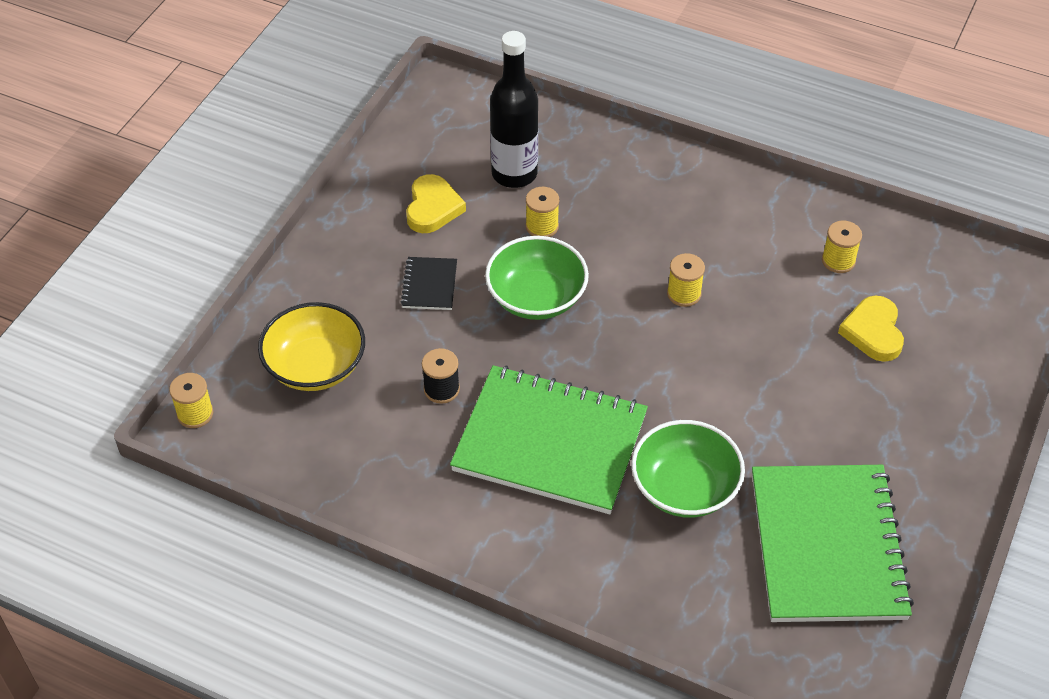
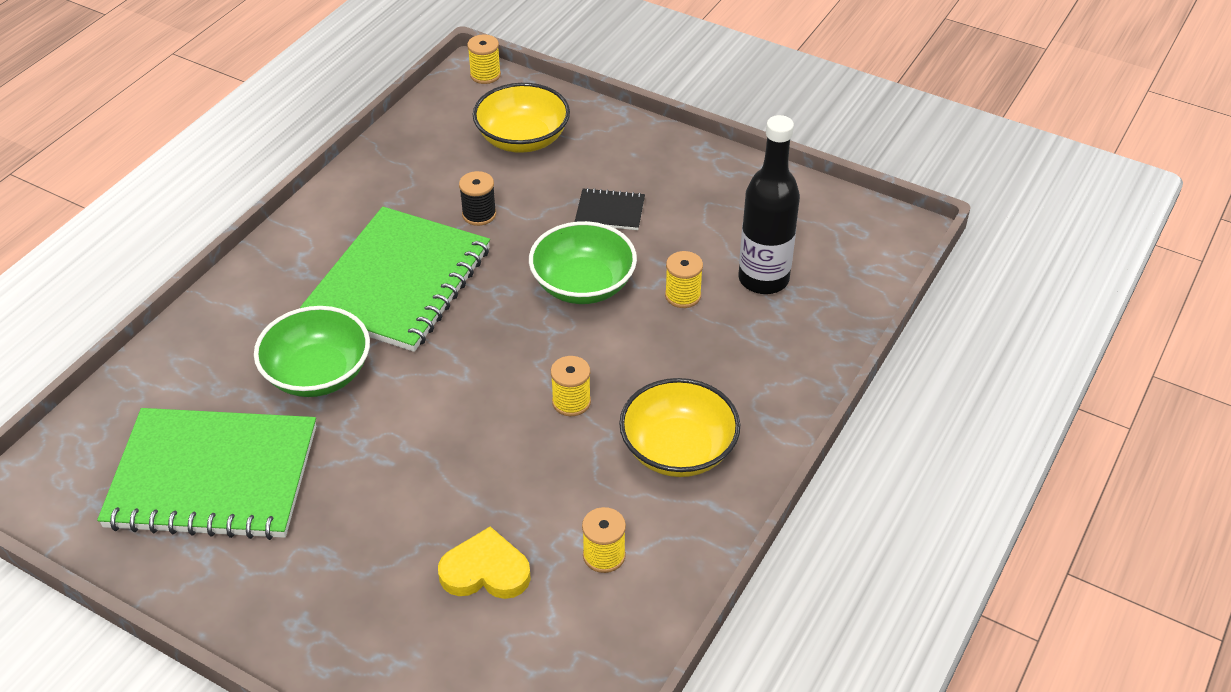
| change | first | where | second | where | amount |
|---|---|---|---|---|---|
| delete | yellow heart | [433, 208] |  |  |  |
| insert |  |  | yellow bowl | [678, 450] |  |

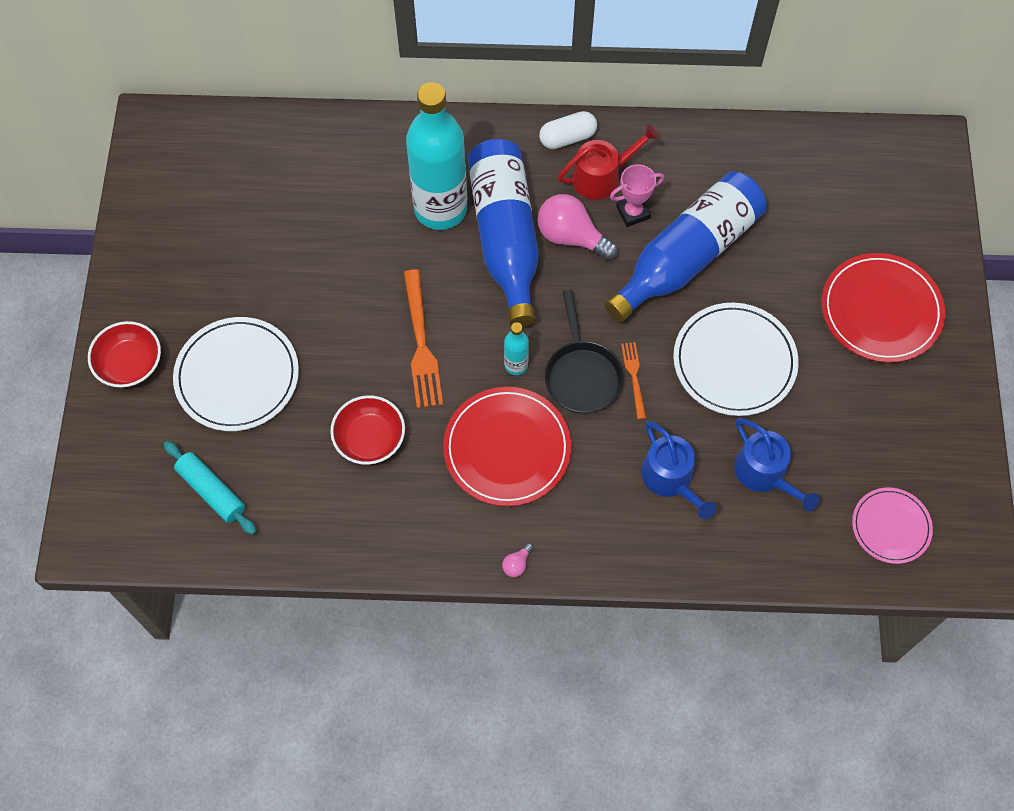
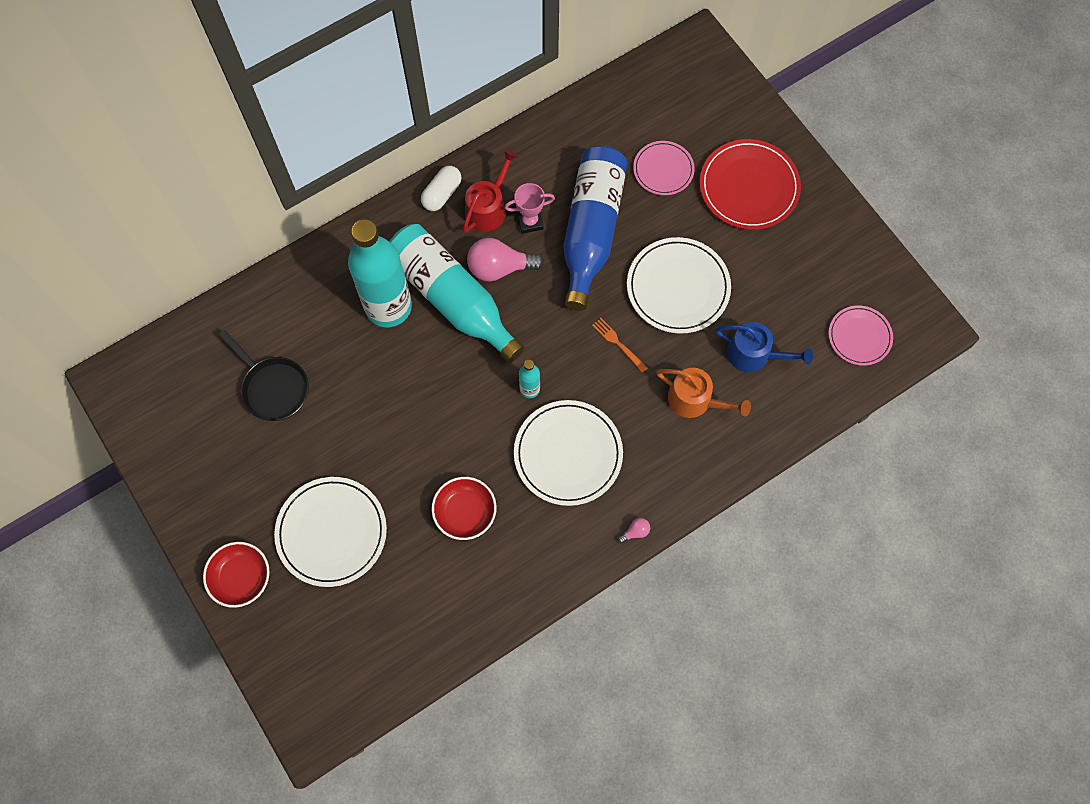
| change | first | where | second | where | amount |
|---|---|---|---|---|---|
| recolor | blue bottle | [506, 238] | turquoise bottle | [453, 298] |  |
| rotate | pink trophy | [633, 212] |  | [530, 222] | 45 degrees clockwise |
| delete | orange fork | [421, 344] |  |  |  |
| move | black pan | [582, 375] |  | [273, 388] |  |
| recolor | red plate | [507, 448] | white plate | [568, 454] |  |
| recolor | blue watering can | [671, 479] | orange watering can | [695, 400] |  |
| delete | turquoise rolling pin | [212, 491] |  |  |  |
| rotate | pink light bulb | [517, 564] |  | [635, 532] | 120 degrees counterclockwise |
| insert |  |  | pink plate | [663, 169] |  |

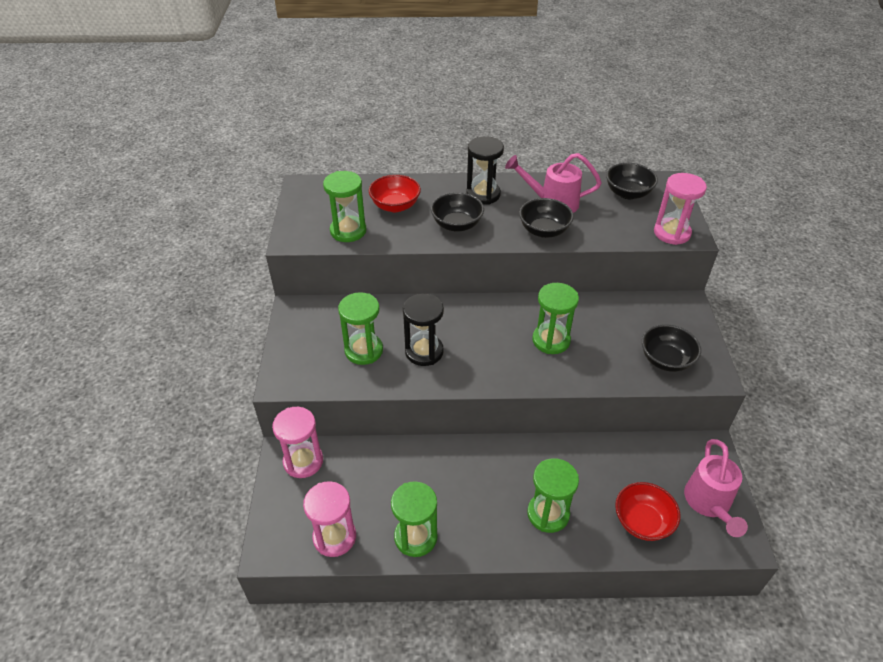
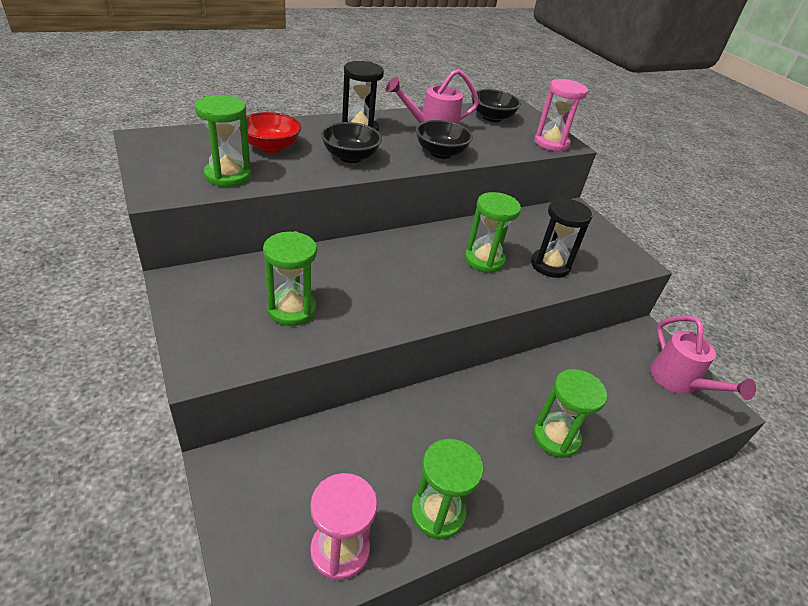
| change | first | where | second | where | amount |
|---|---|---|---|---|---|
| move | black hourglass | [424, 352] |  | [550, 265] |  |
| delete | black bowl | [666, 360] |  |  |  |
| delete | pink hourglass | [303, 461] |  |  |  |
| delete | red bowl | [642, 522] |  |  |  |

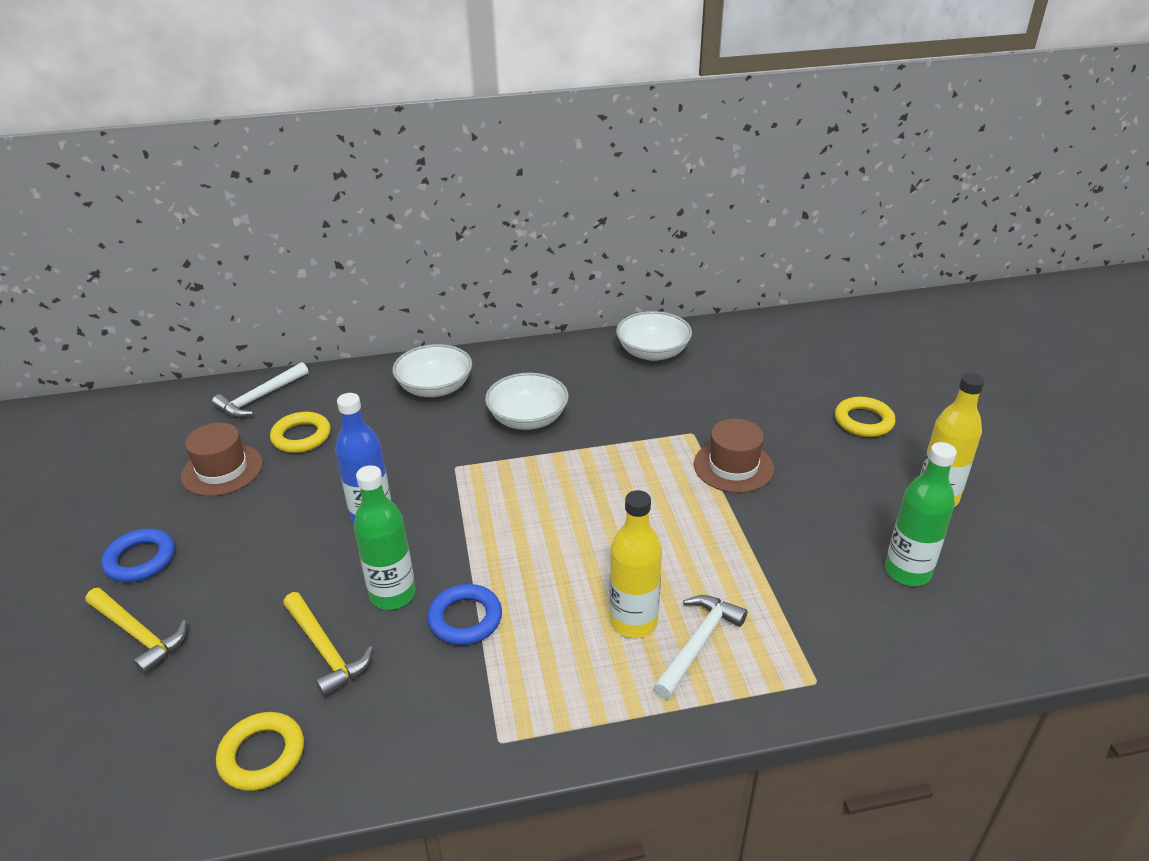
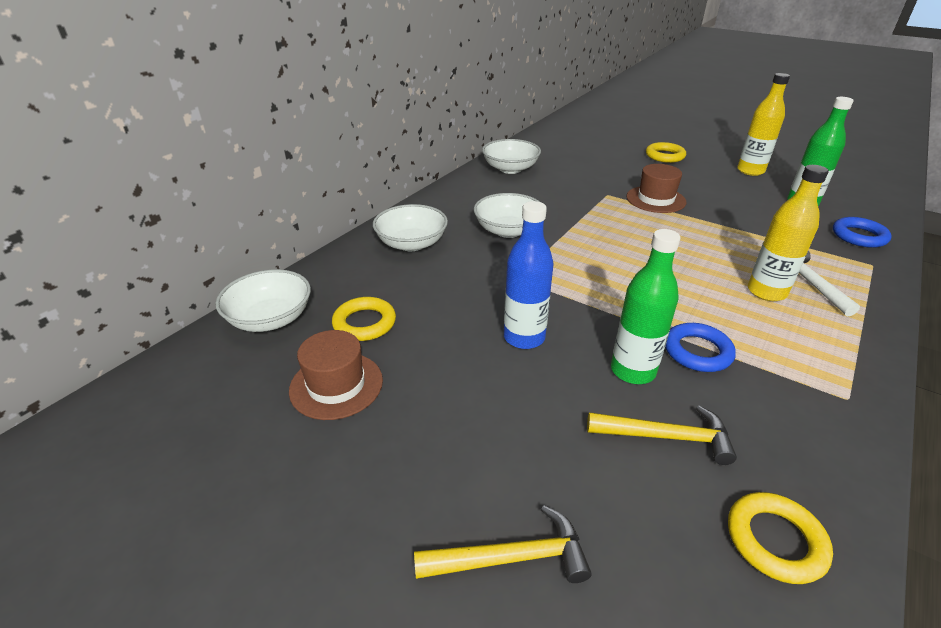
| change | first | where | second | where | amount |
|---|---|---|---|---|---|
| replace | white hammer | [260, 397] | white bowl | [270, 319] |  |
| move | blue ring | [140, 560] |  | [859, 236] |  |

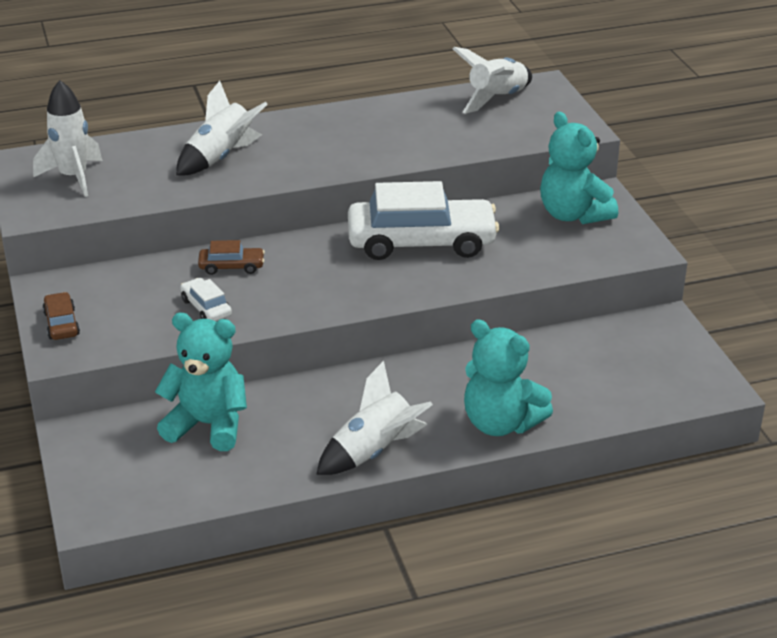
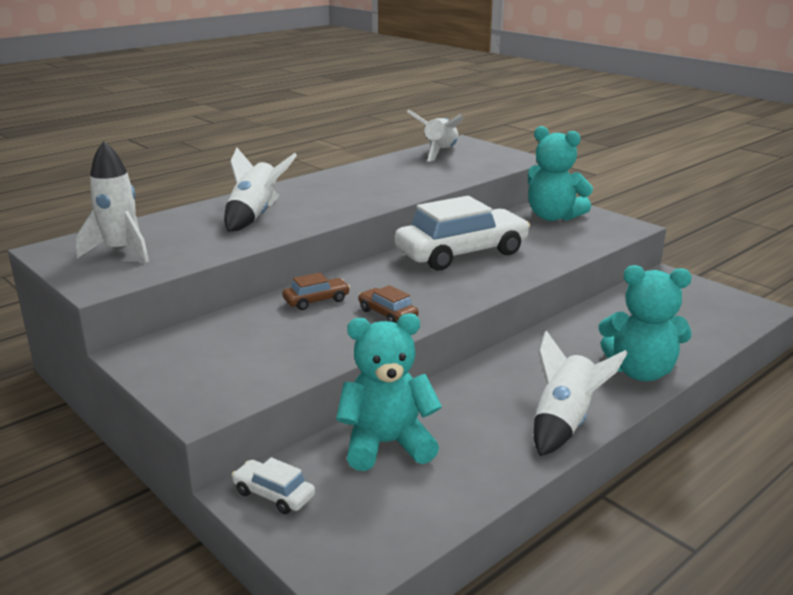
| change | first | where | second | where | amount |
|---|---|---|---|---|---|
| move | white car | [206, 308] |  | [274, 494] |  |
| move | brown car | [61, 324] |  | [387, 314] |  |

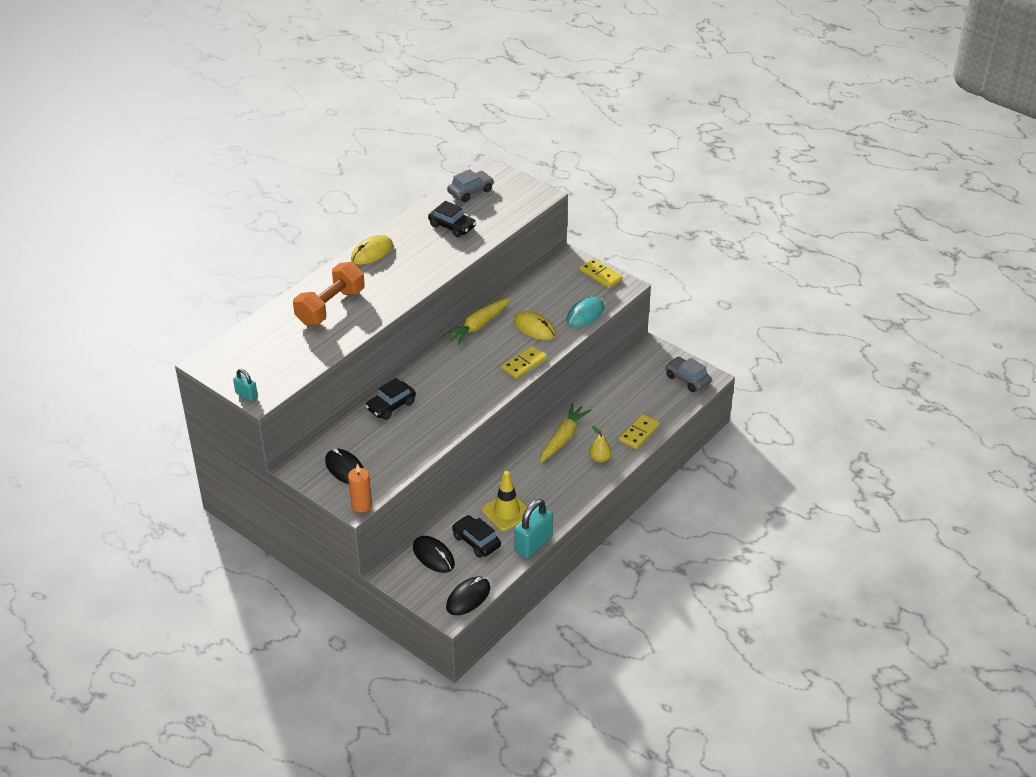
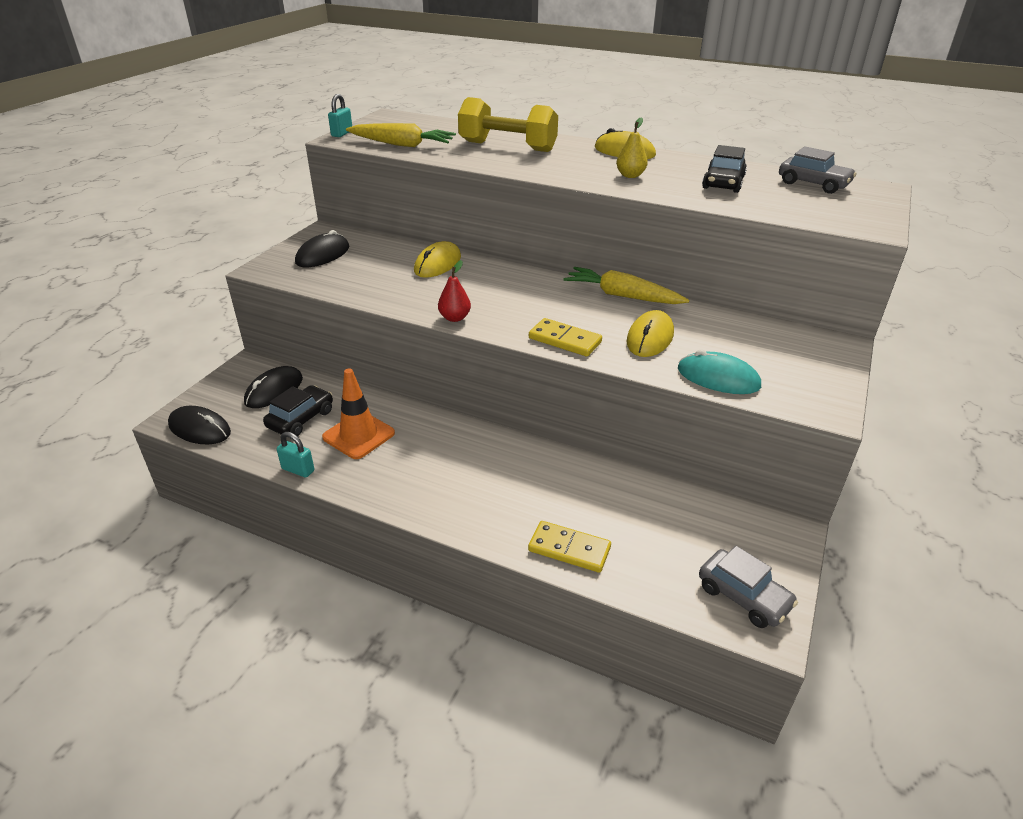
| change | first | where | second | where | amount |
|---|---|---|---|---|---|
| delete | yellow domino | [600, 275] |  |  |  |
| recolor | orange dumbbell | [330, 307] | yellow dumbbell | [507, 147] |  |
| rotate | grey car | [687, 379] |  | [743, 596] | 105 degrees clockwise |
| replace | black car | [391, 406] | yellow mouse | [437, 264] |  |
| move | yellow carrot | [563, 438] |  | [402, 144] |  |
| move | yellow pear | [600, 458] |  | [630, 175] |  |
| delete | orange candle | [361, 505] |  |  |  |
| recolor | yellow traffic cone | [506, 512] | orange traffic cone | [358, 435] |  |
| resize | turquoise padlock | [533, 544] |  | [298, 470] | x0.54 |
| insert |  |  | red pear | [454, 318] |  |

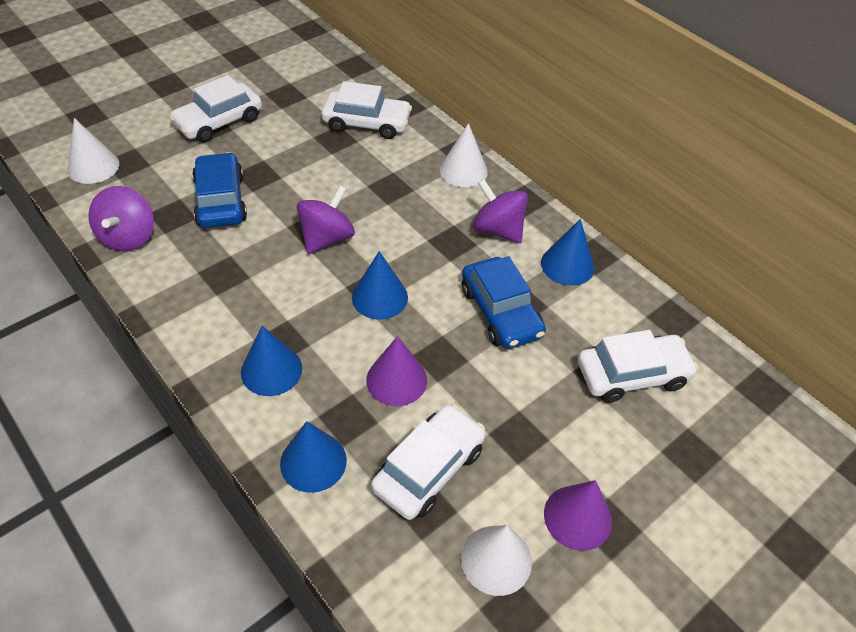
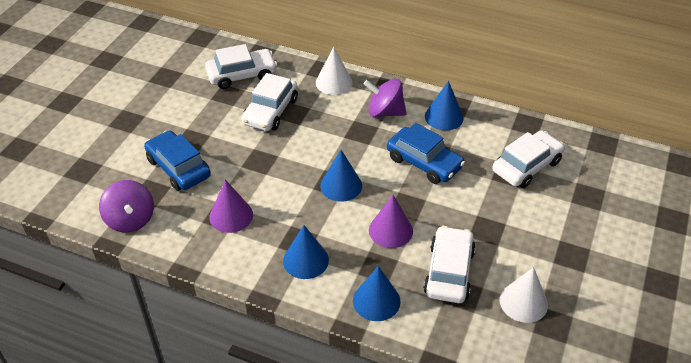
| change | first | where | second | where | amount |
|---|---|---|---|---|---|
| move | white car | [219, 121] |  | [270, 111] |  |
| delete | white cone | [93, 167] |  |  |  |
| delete | purple spinning top | [327, 238] |  |  |  |
| move | purple cone | [577, 517] |  | [231, 215] |  |

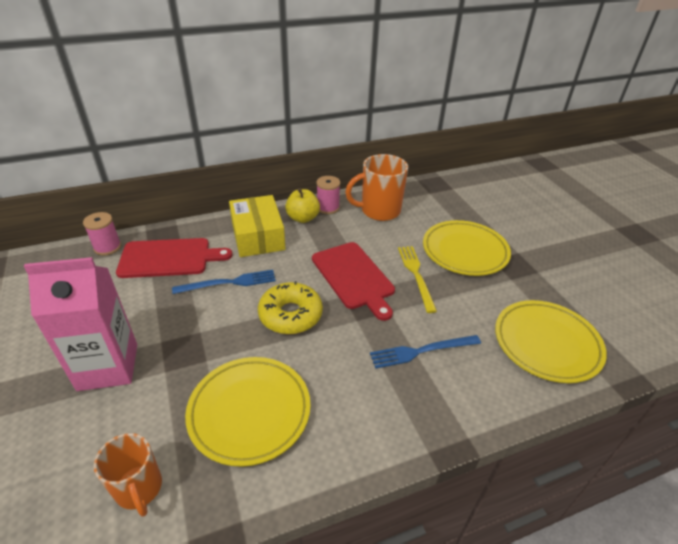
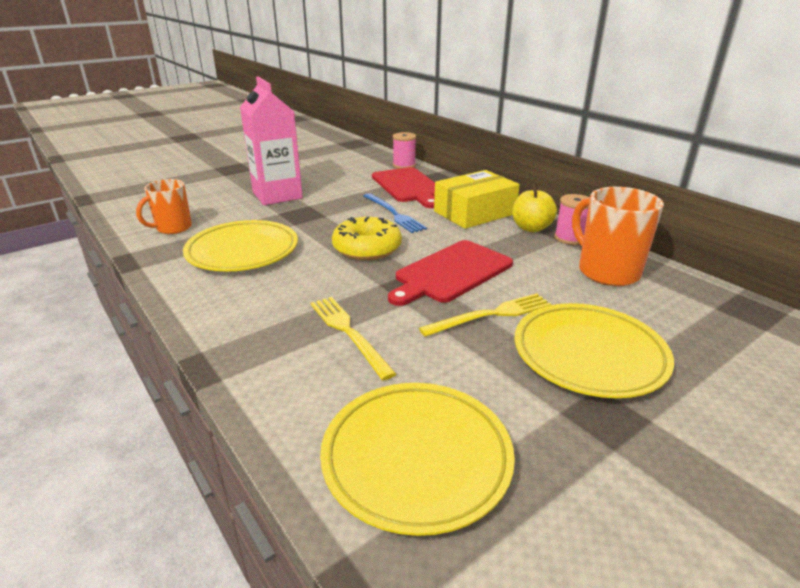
| change | first | where | second | where | amount |
|---|---|---|---|---|---|
| recolor | blue fork | [421, 351] | yellow fork | [348, 333] |  |

